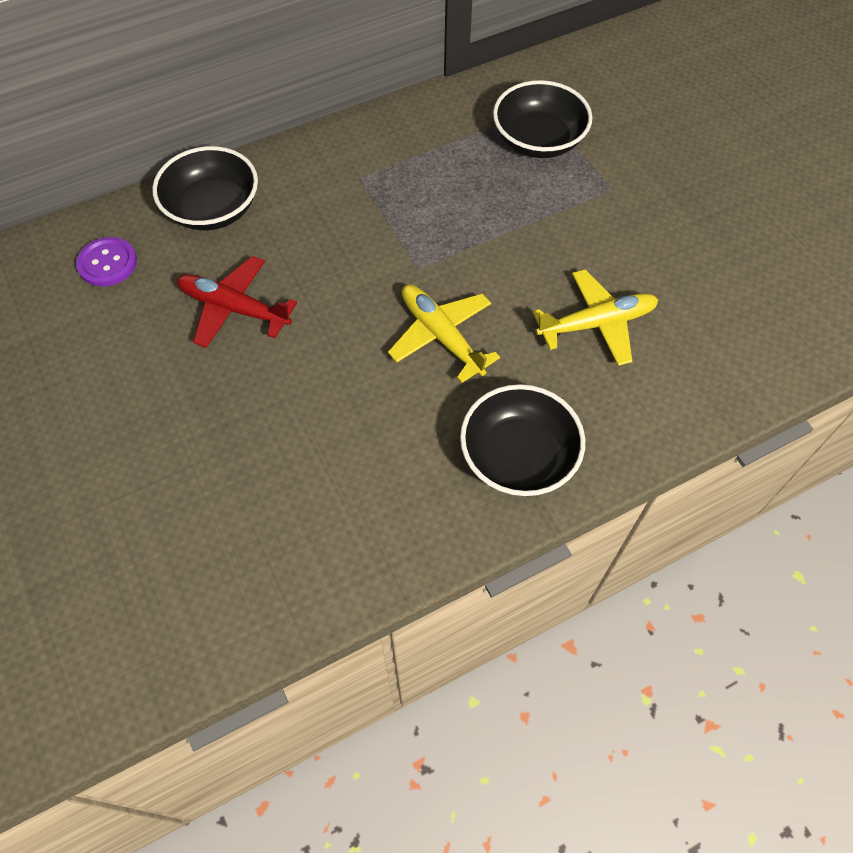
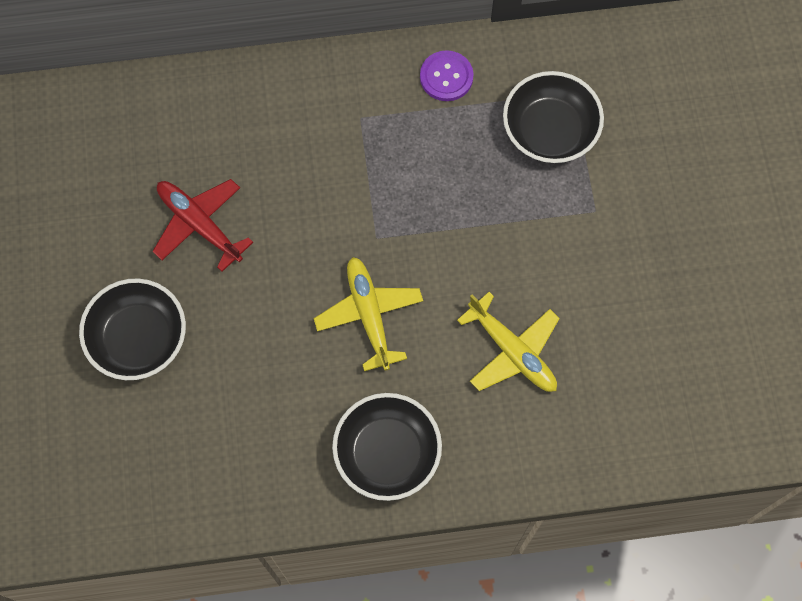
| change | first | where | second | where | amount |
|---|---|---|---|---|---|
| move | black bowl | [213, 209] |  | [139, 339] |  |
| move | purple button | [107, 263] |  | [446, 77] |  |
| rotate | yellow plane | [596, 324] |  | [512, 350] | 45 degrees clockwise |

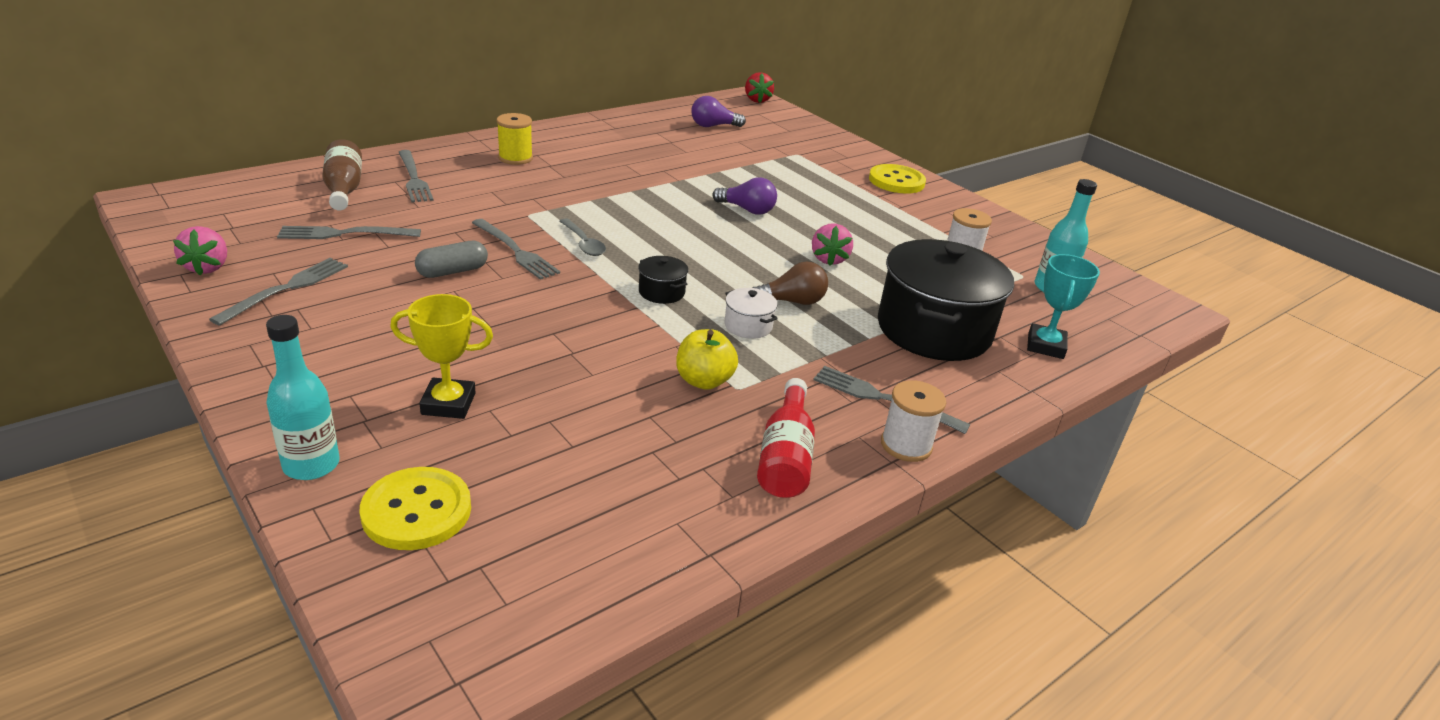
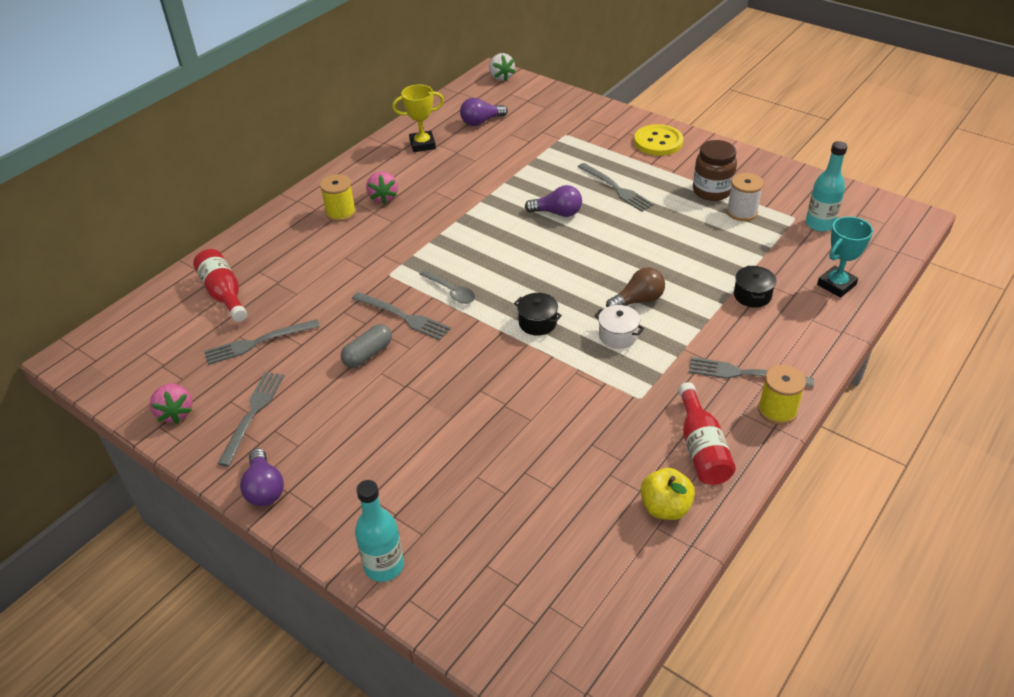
| change | first | where | second | where | amount |
|---|---|---|---|---|---|
| recolor | red strawberry | [757, 100] | white strawberry | [501, 77] |  |
| recolor | brown bottle | [344, 189] | red bottle | [224, 294] |  |
| move | grey fork | [414, 178] |  | [616, 189] |  |
| move | pink strawberry | [829, 259] |  | [383, 197] |  |
| resize | black pot | [934, 330] |  | [752, 295] | x0.41 |
| rotate | turquoise trophy | [1045, 346] |  | [836, 285] | 45 degrees clockwise |
| move | yellow trophy | [448, 404] |  | [422, 144] |  |
| move | yellow apple | [704, 381] |  | [665, 508] |  |
| recolor | white spool | [906, 445] | yellow spool | [777, 410] |  |
| delete | yellow button | [416, 511] |  |  |  |
| insert |  |  | brown jar | [712, 191] |  |
| insert |  |  | purple light bulb | [264, 488] |  |

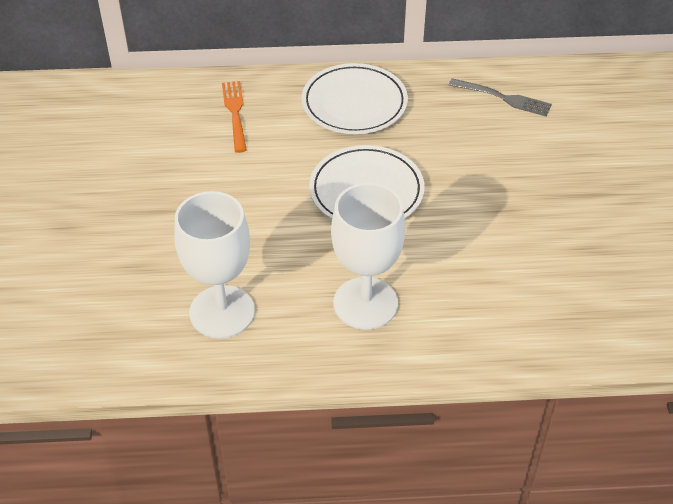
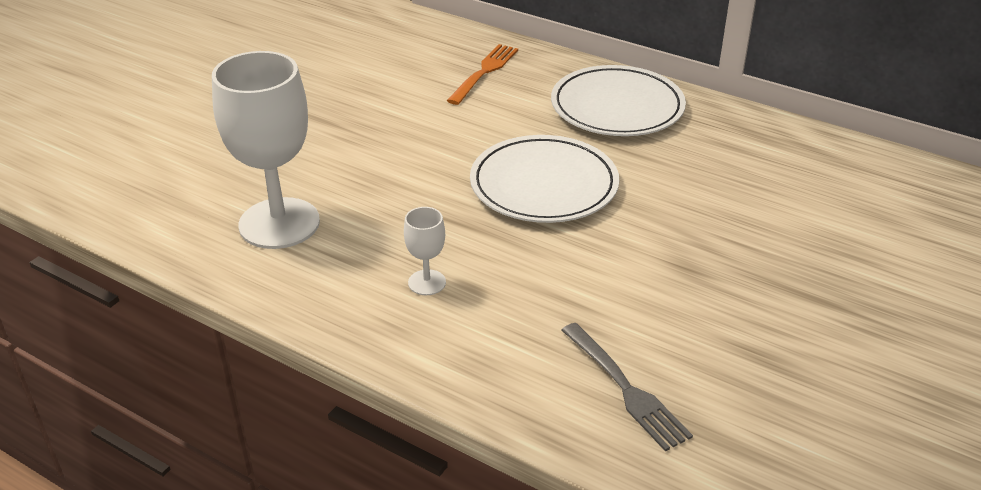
| change | first | where | second | where | amount |
|---|---|---|---|---|---|
| move | grey fork | [503, 98] |  | [626, 389] |  |
| resize | white goblet | [365, 303] |  | [427, 282] | x0.44 |

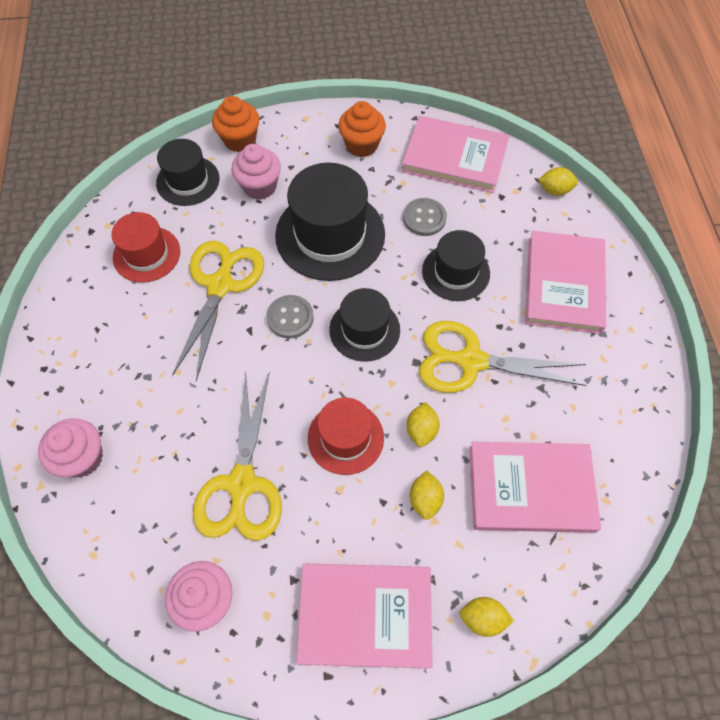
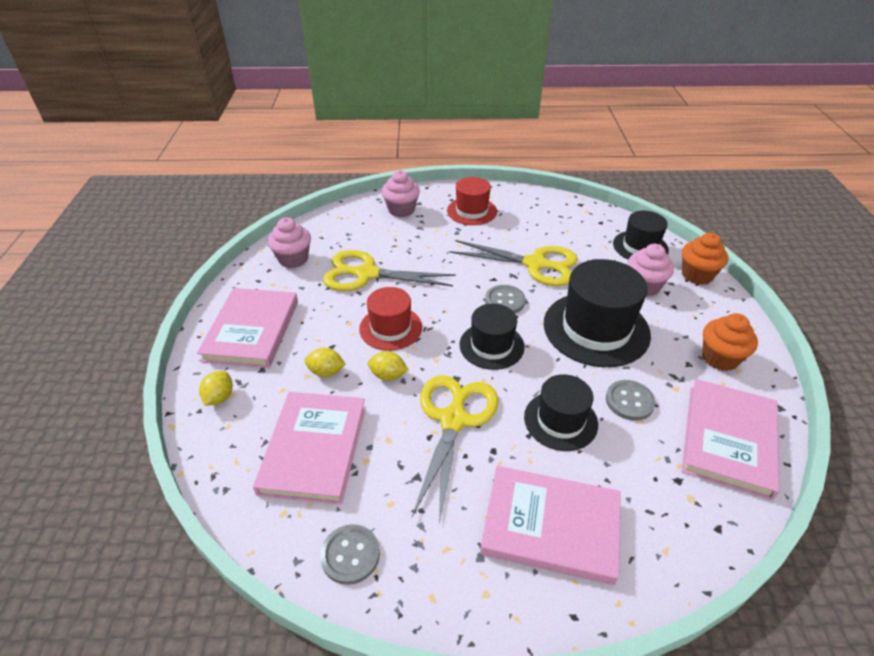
| change | first | where | second | where | amount |
|---|---|---|---|---|---|
| delete | yellow lemon | [554, 190] |  |  |  |
| move | red hat | [146, 254] |  | [472, 211] |  |
| insert |  |  | grey button | [350, 555] |  |

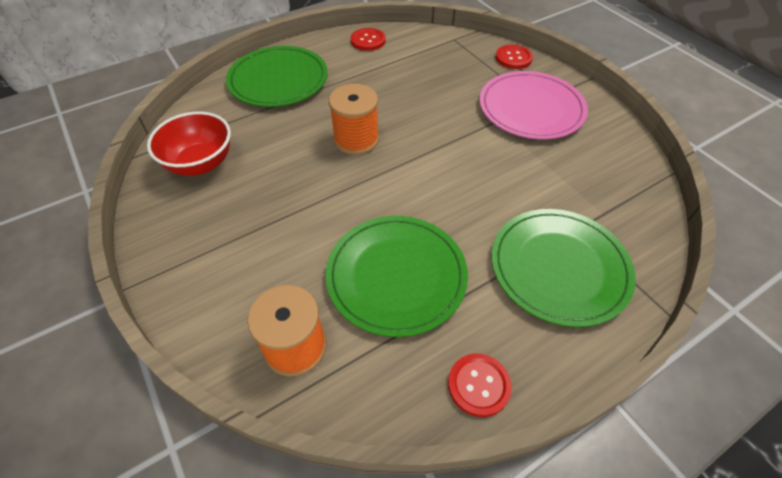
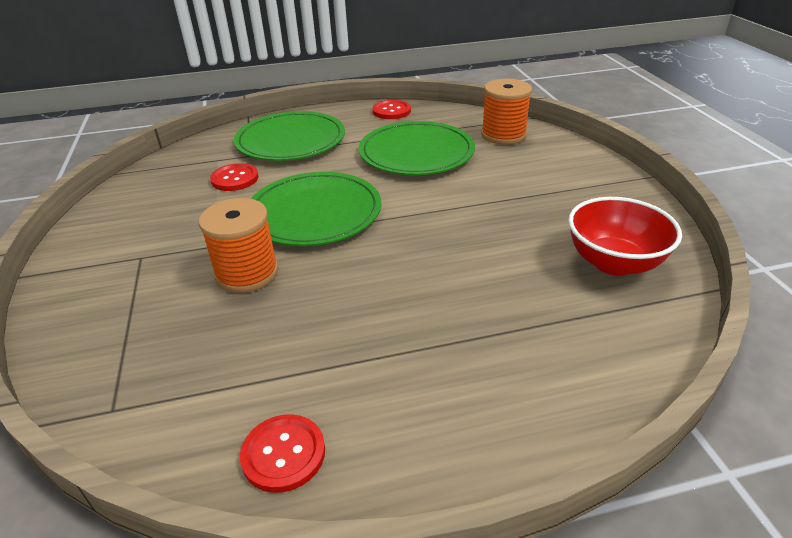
| change | first | where | second | where | amount |
|---|---|---|---|---|---|
| move | red button | [513, 58] |  | [235, 179] |  |
| move | green plate | [278, 80] |  | [314, 213] |  |
| delete | pink plate | [531, 108] |  |  |  |
| move | orange spool | [356, 139] |  | [247, 273] |  |

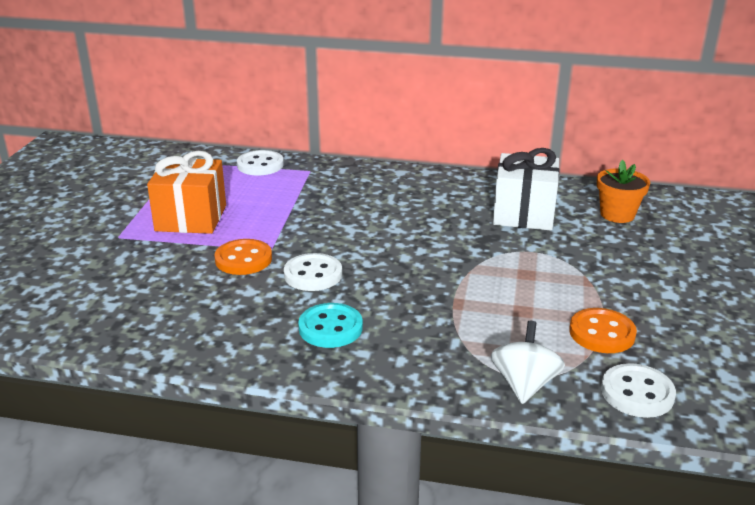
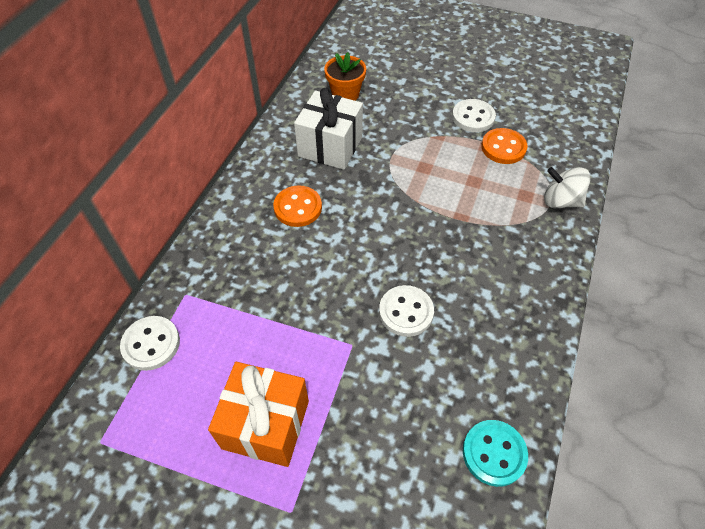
| change | first | where | second | where | amount |
|---|---|---|---|---|---|
| move | orange button | [243, 259] |  | [298, 207] |  |
| move | turquoise button | [330, 328] |  | [494, 453] |  |
| move | white button | [637, 393] |  | [473, 117] |  |

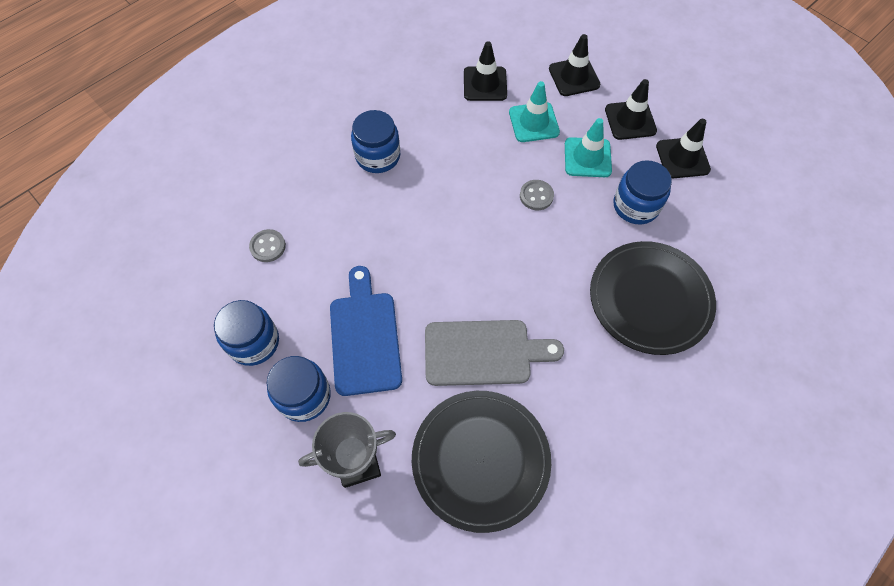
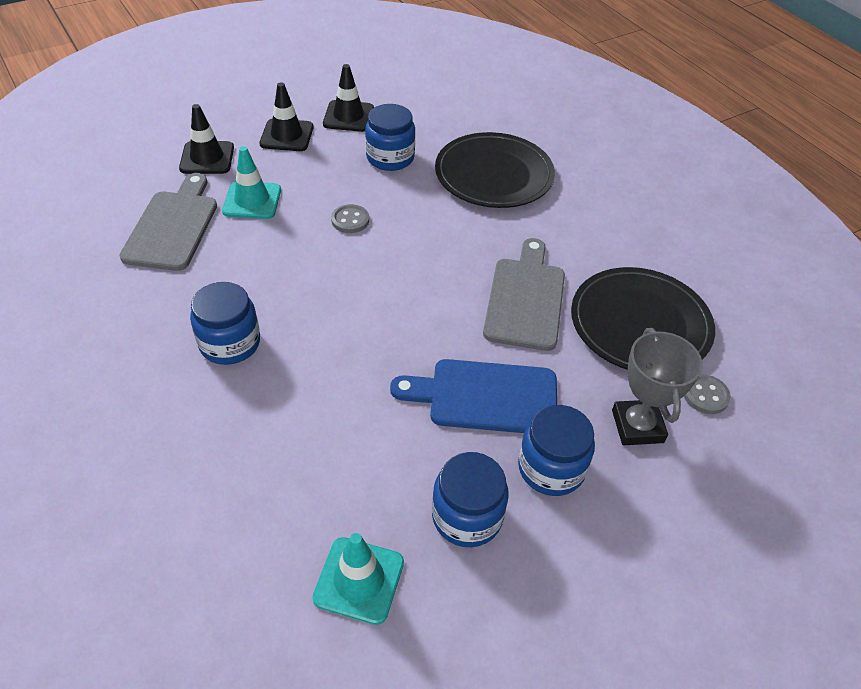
| change | first | where | second | where | amount |
|---|---|---|---|---|---|
| replace | black traffic cone | [485, 84] | grey cutting board | [173, 226] |  |
| move | turquoise traffic cone | [587, 157] |  | [359, 580] |  |
| move | grey button | [268, 246] |  | [705, 395] |  |

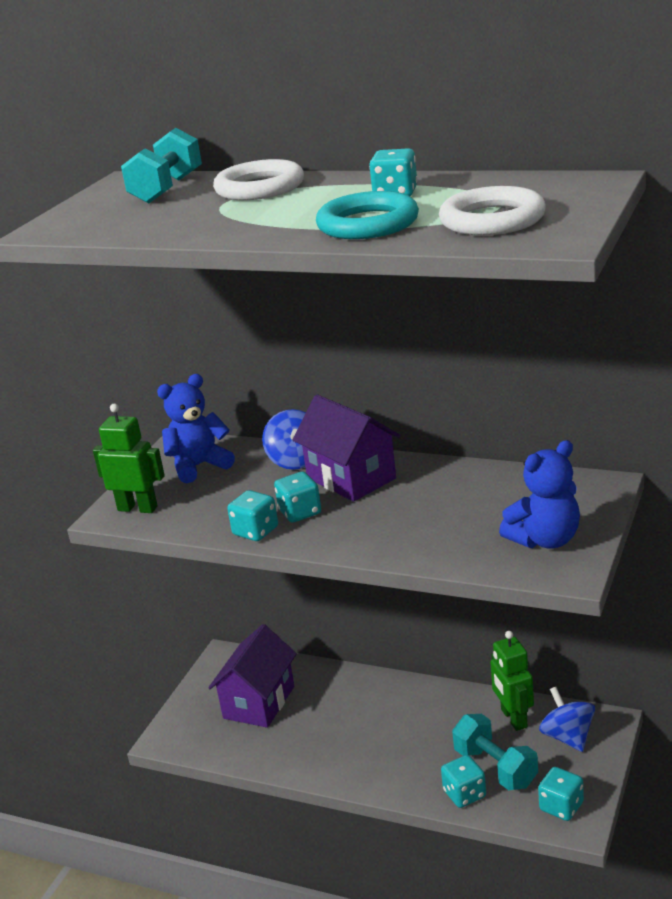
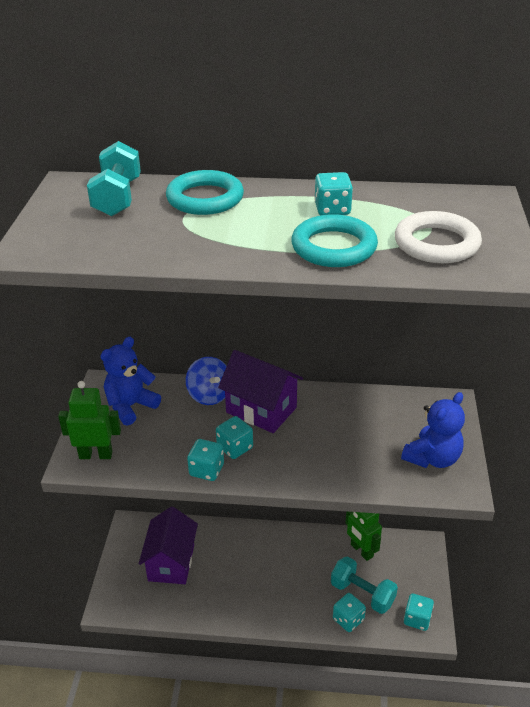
| change | first | where | second | where | amount |
|---|---|---|---|---|---|
| recolor | white ring | [260, 188] | turquoise ring | [205, 198] |  |
| delete | blue spinning top | [568, 737] |  |  |  |

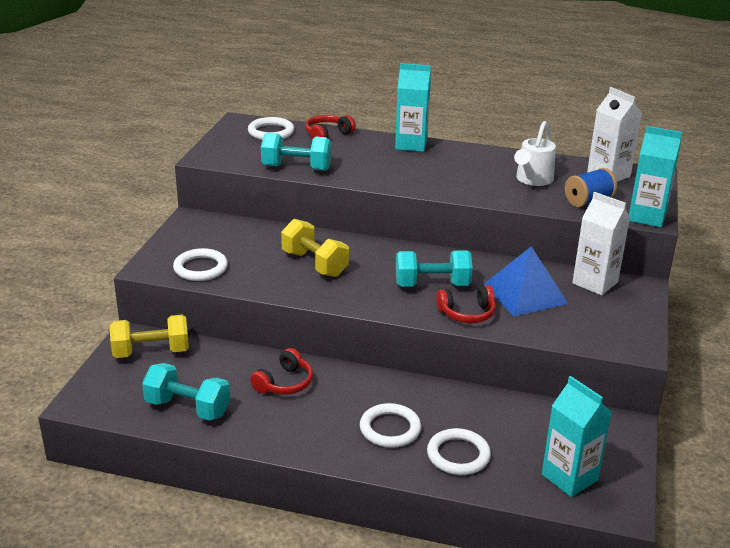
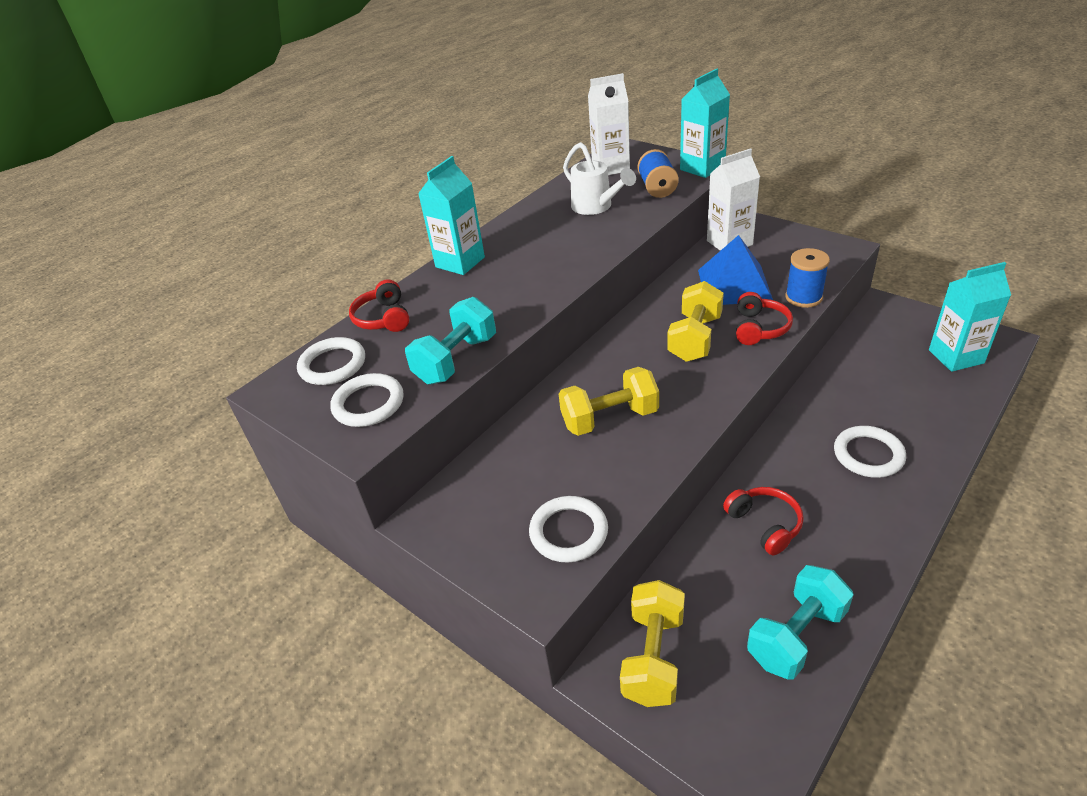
| change | first | where | second | where | amount |
|---|---|---|---|---|---|
| recolor | turquoise dumbbell | [432, 285] | yellow dumbbell | [695, 338] |  |
| move | white ring | [458, 455] |  | [368, 404] |  |
| insert |  |  | blue spool | [803, 297] |  |

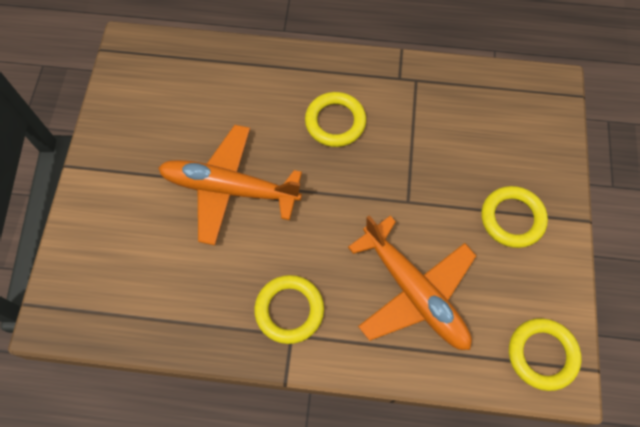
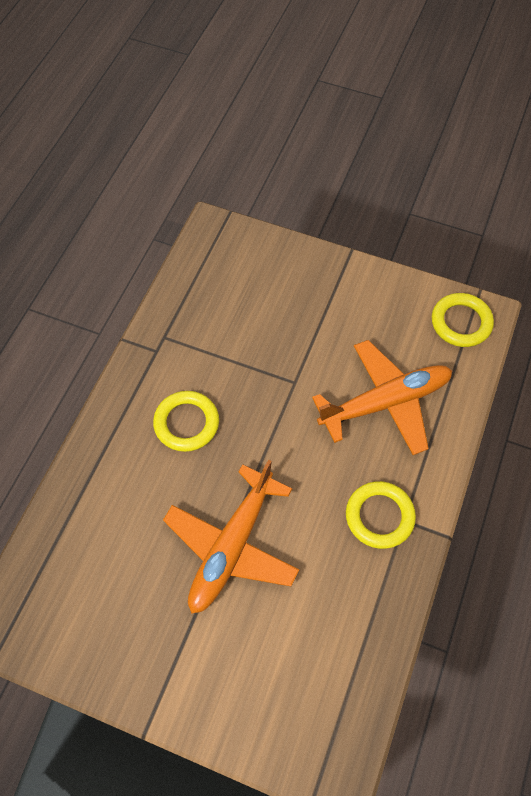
| change | first | where | second | where | amount |
|---|---|---|---|---|---|
| delete | yellow ring | [512, 218] |  |  |  |

